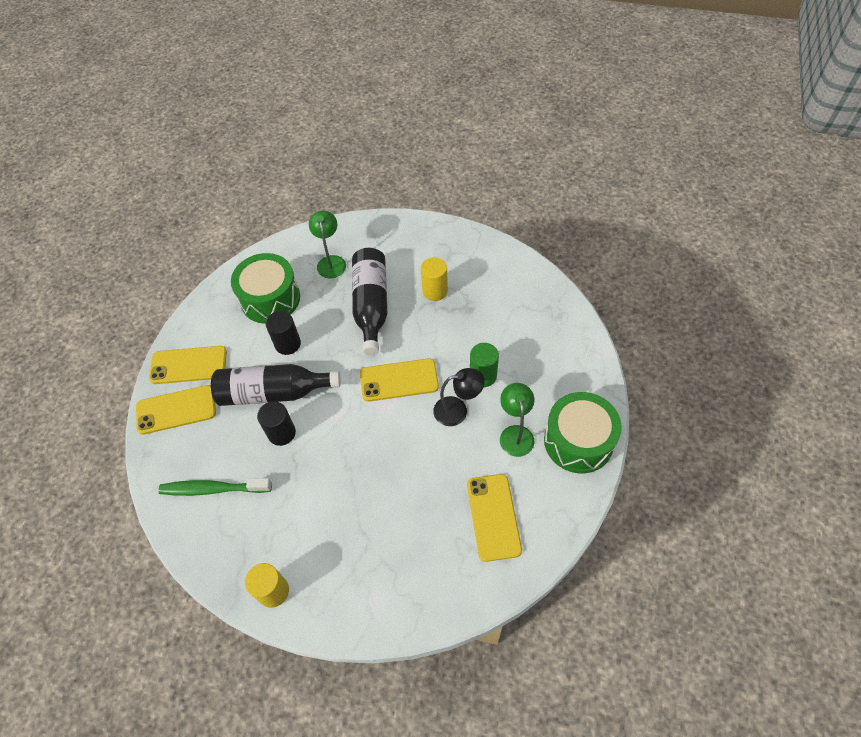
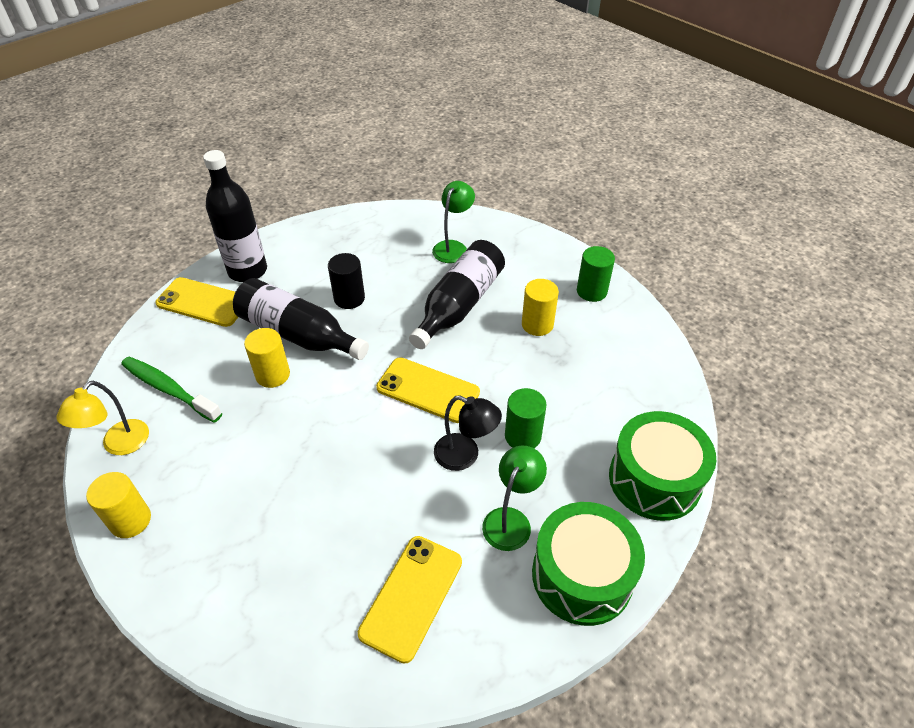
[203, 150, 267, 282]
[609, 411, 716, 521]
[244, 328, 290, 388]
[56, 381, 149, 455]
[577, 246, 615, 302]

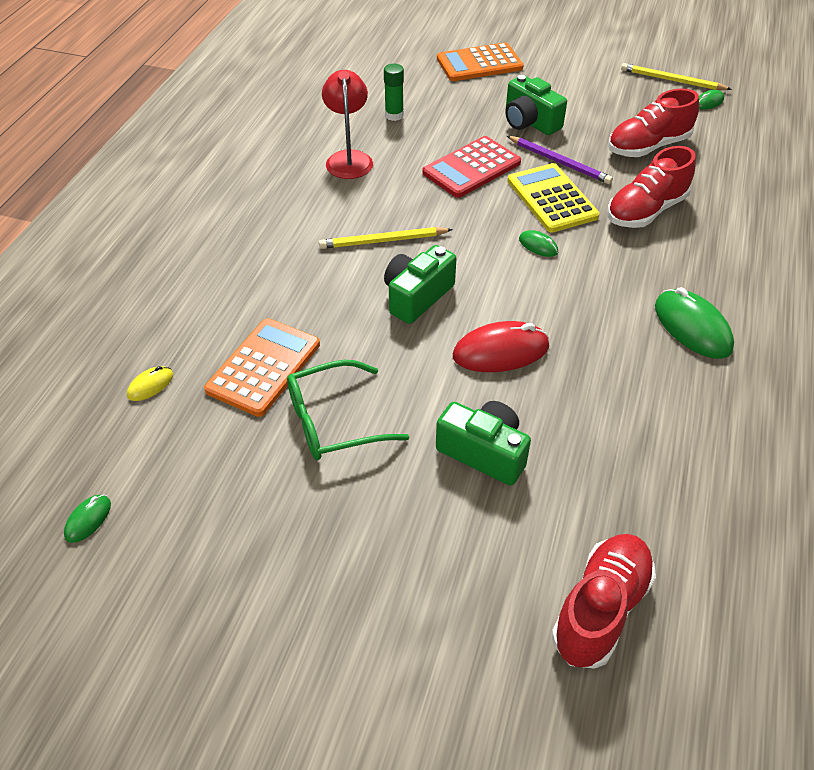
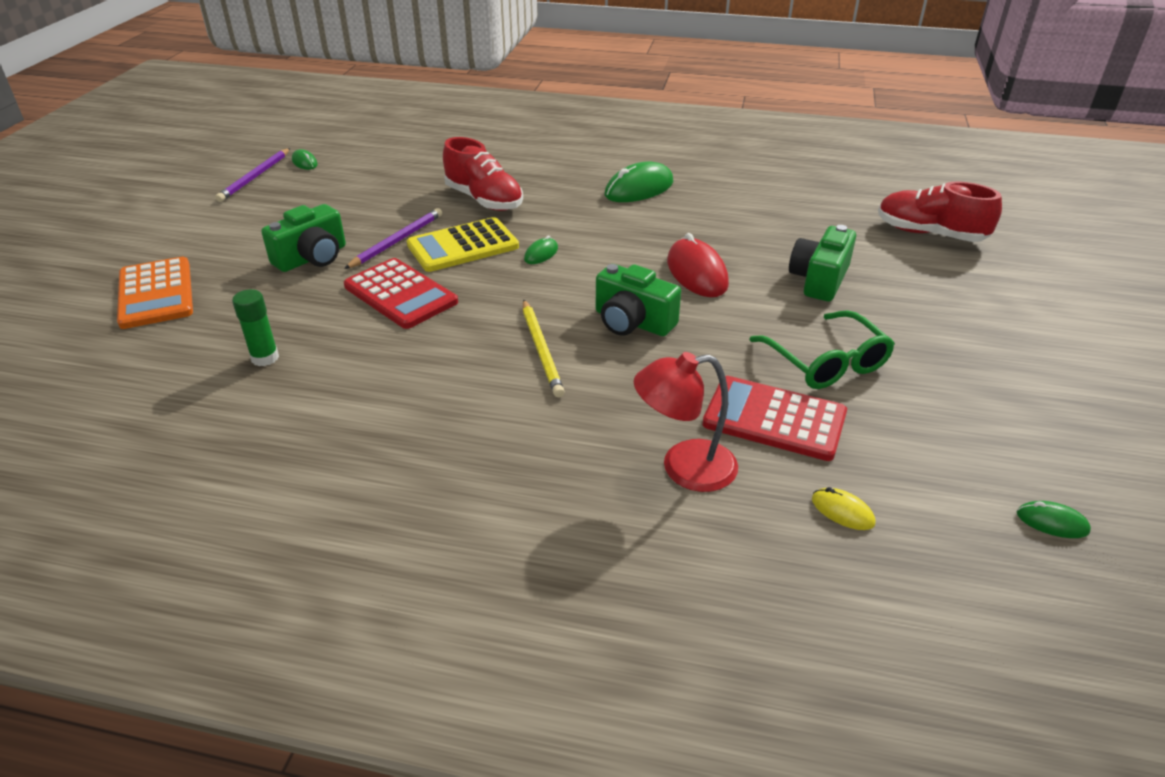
[702, 376, 847, 461]
[634, 352, 738, 492]
[608, 89, 699, 157] (first image)
[215, 148, 290, 202]

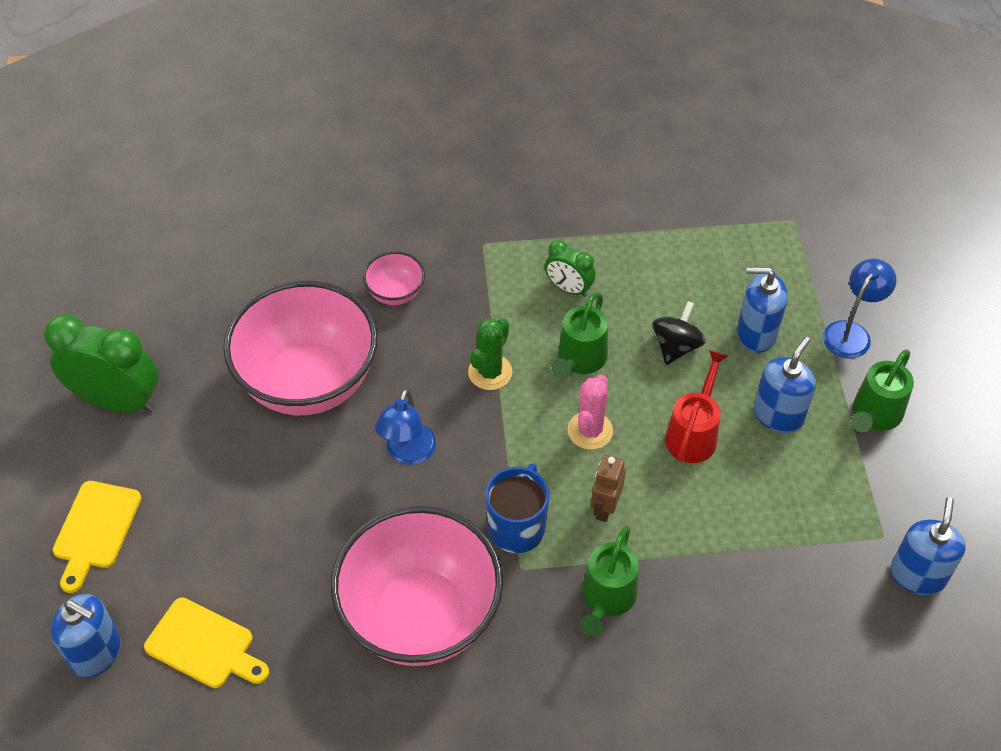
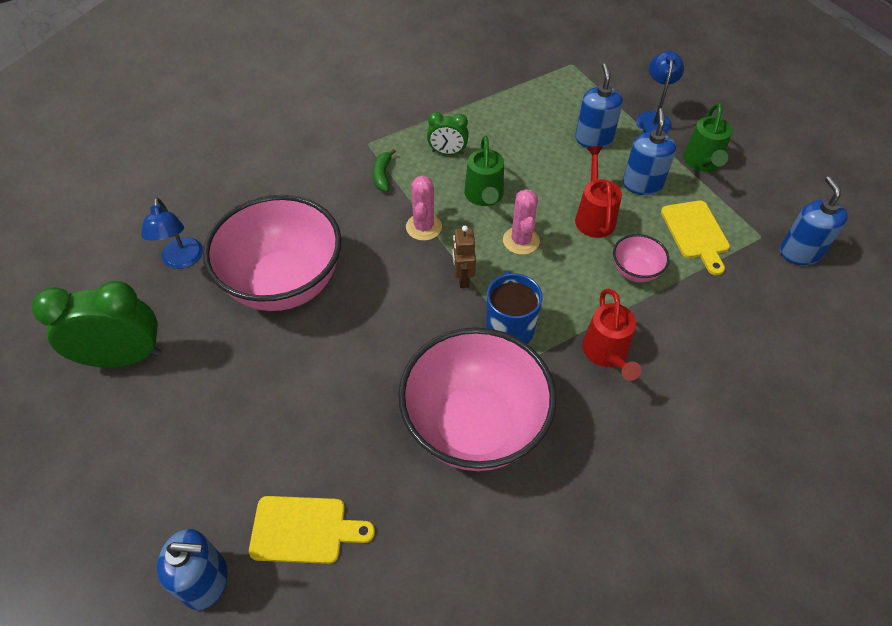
[661, 201, 730, 275]
[613, 234, 669, 282]
[141, 198, 203, 269]
[406, 175, 442, 241]
[582, 289, 642, 381]
[453, 226, 476, 288]
[652, 301, 706, 365] (first image)
[575, 63, 623, 148]
[373, 149, 396, 192]

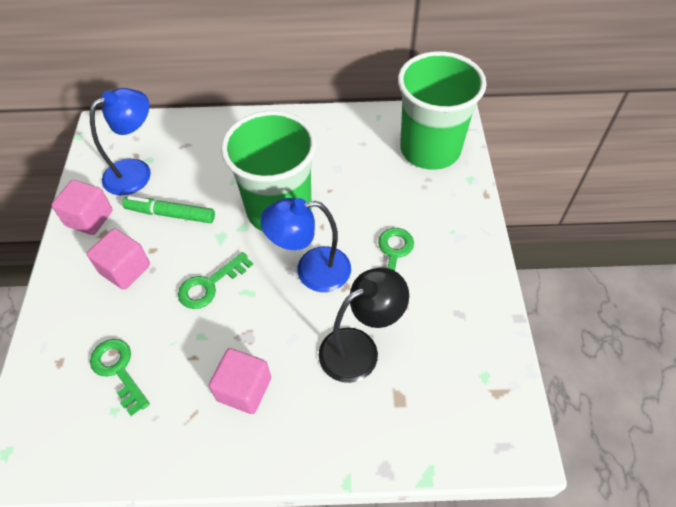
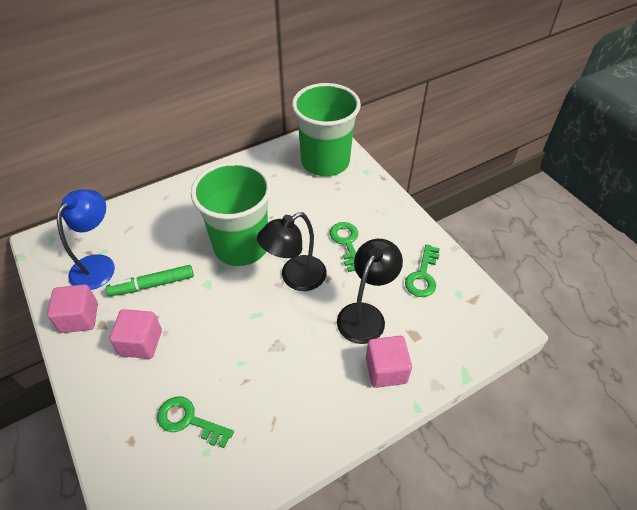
[405, 244, 440, 297]
[366, 336, 412, 388]
[257, 212, 326, 291]

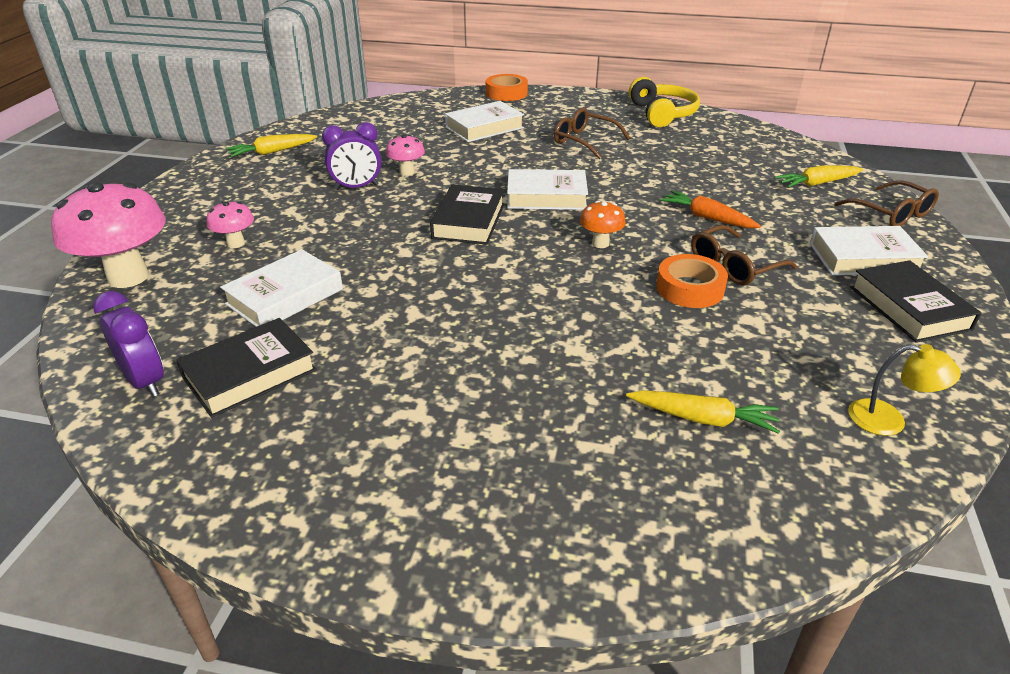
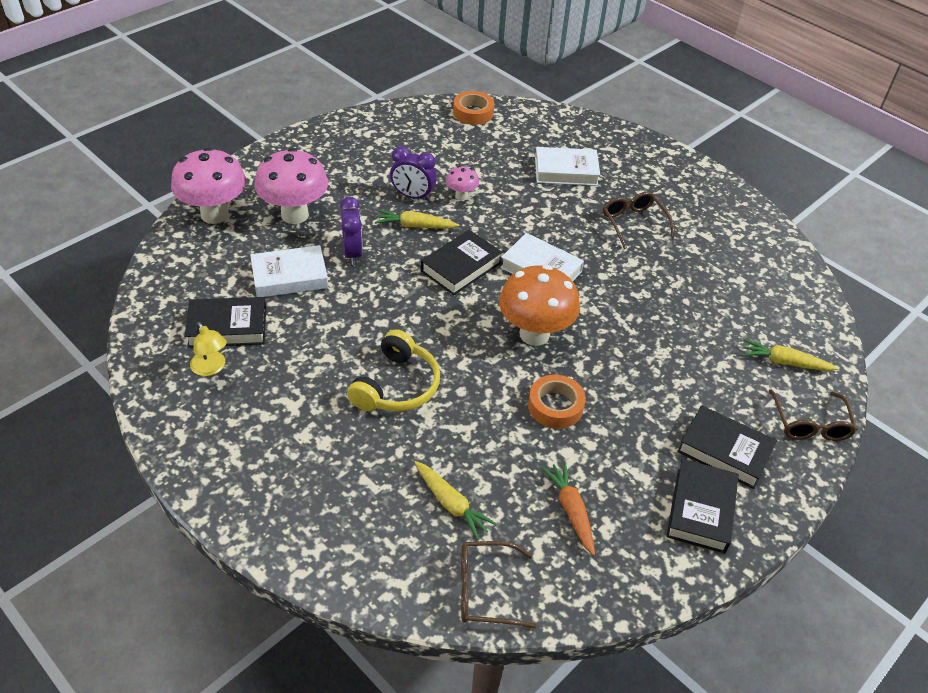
[340, 196, 363, 265]
[255, 148, 328, 224]
[375, 210, 459, 229]
[453, 91, 494, 125]
[499, 265, 580, 346]
[347, 330, 440, 412]
[542, 461, 595, 556]
[461, 541, 537, 628]
[677, 405, 777, 489]
[190, 322, 227, 376]

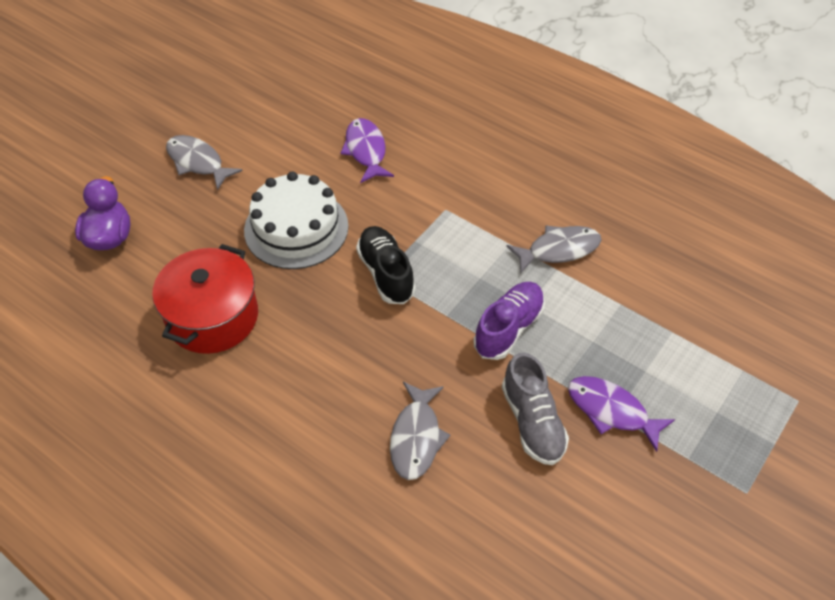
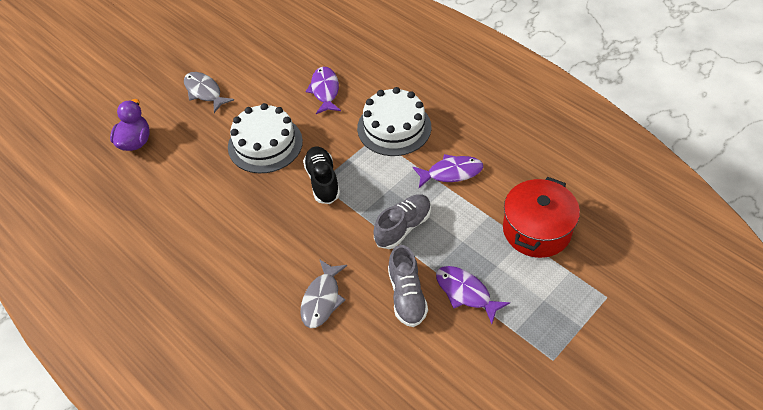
[503, 177, 580, 258]
[373, 195, 431, 249]
[413, 154, 483, 188]
[357, 87, 431, 156]

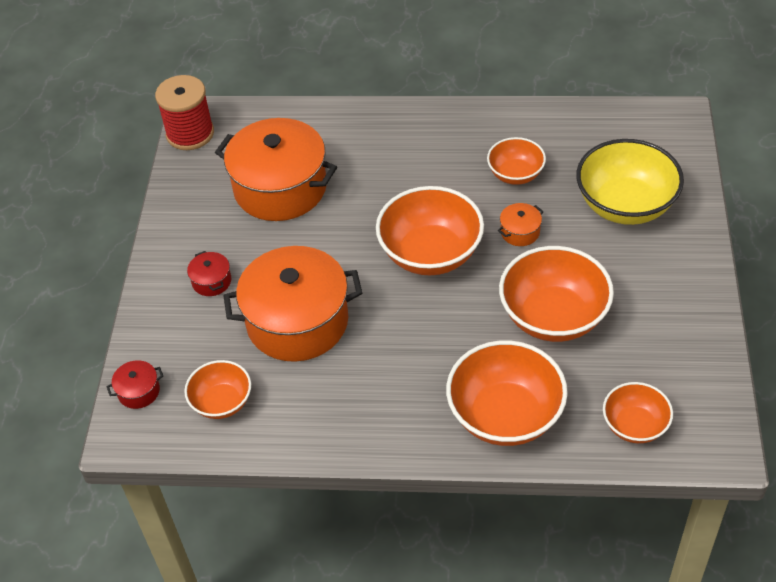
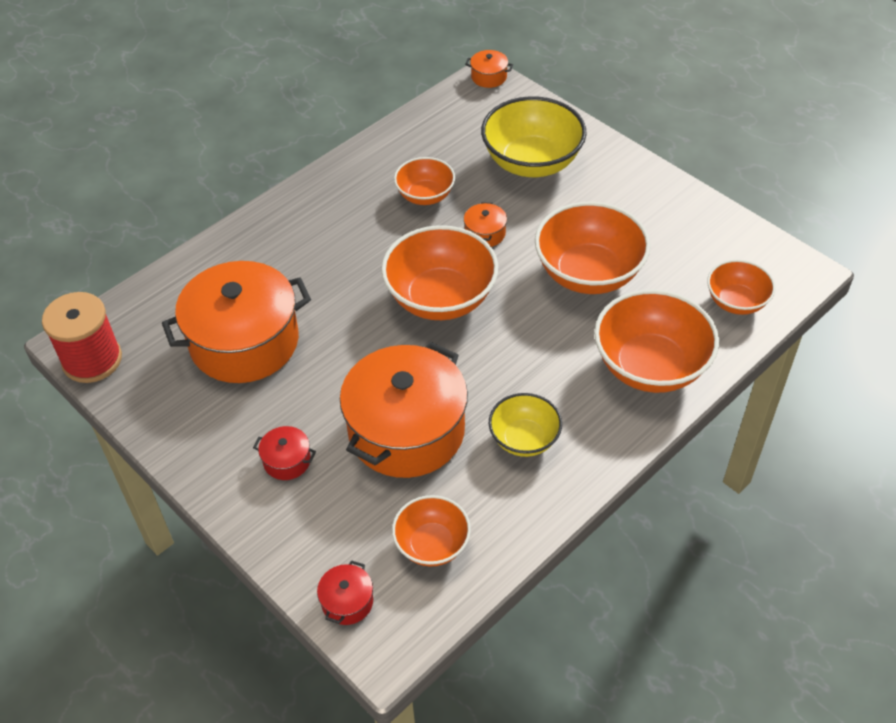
[465, 50, 513, 88]
[489, 393, 562, 457]

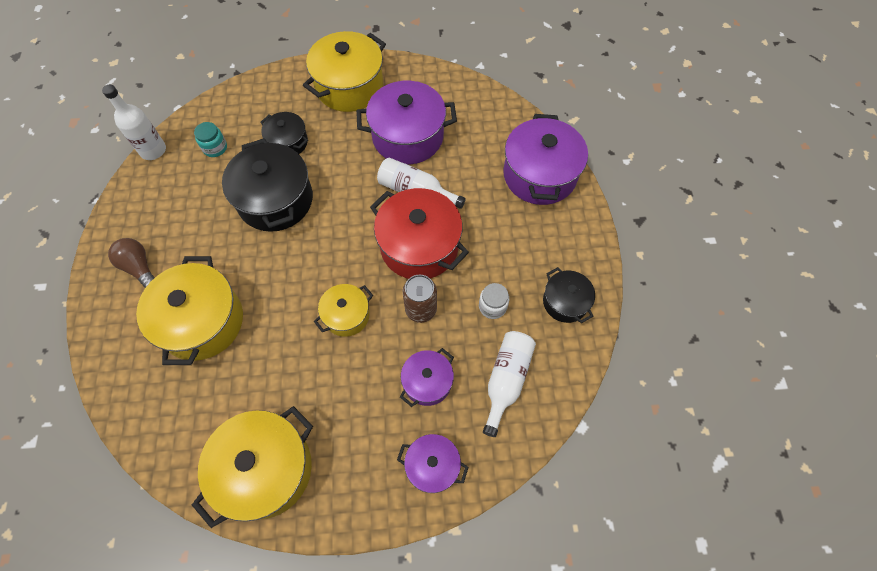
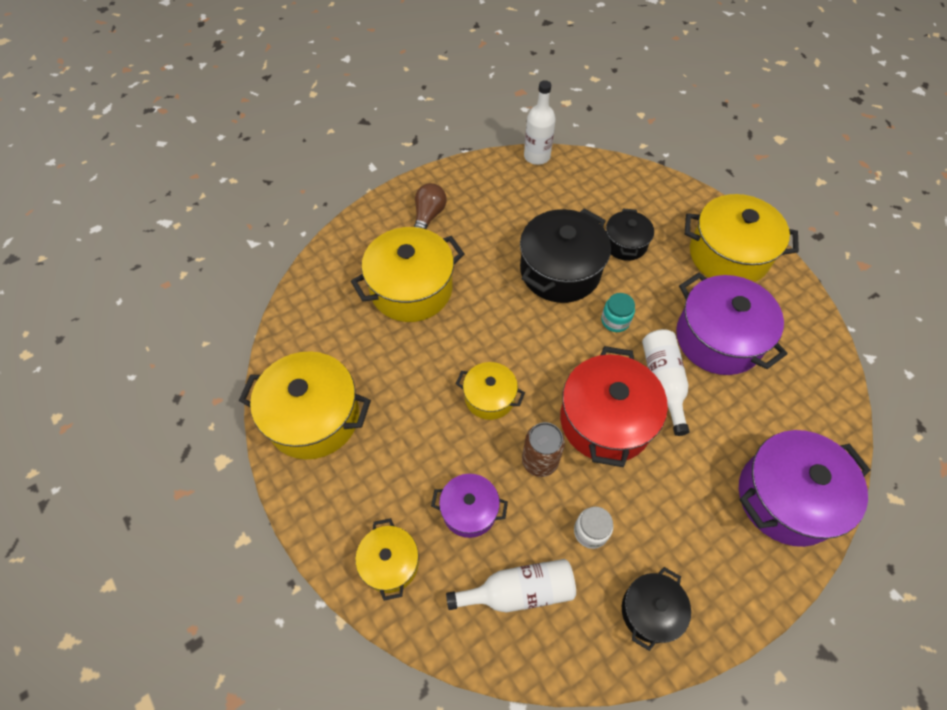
[601, 293, 635, 332]
[355, 518, 419, 601]

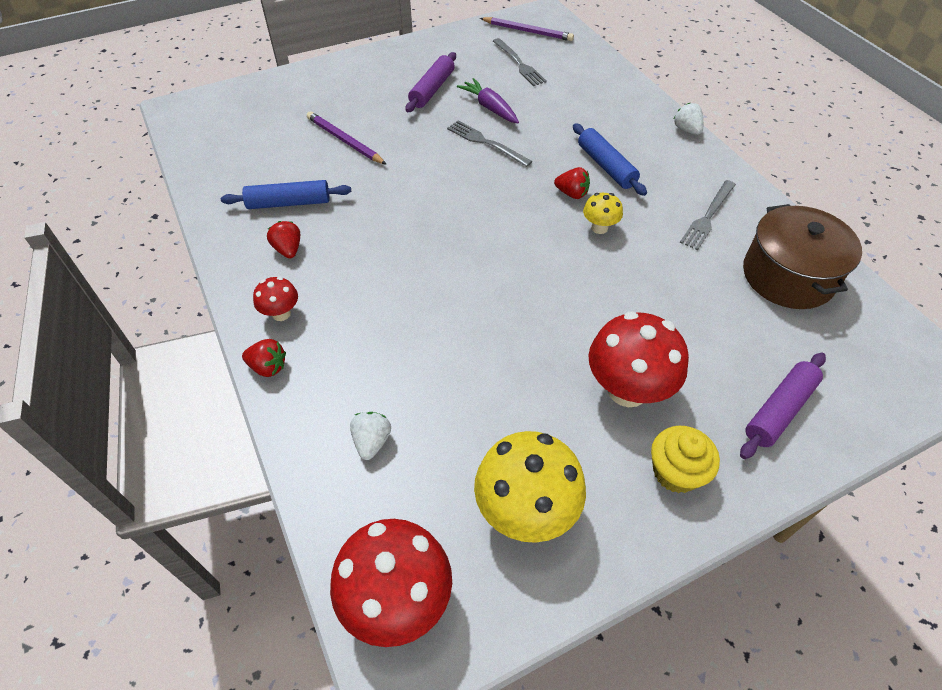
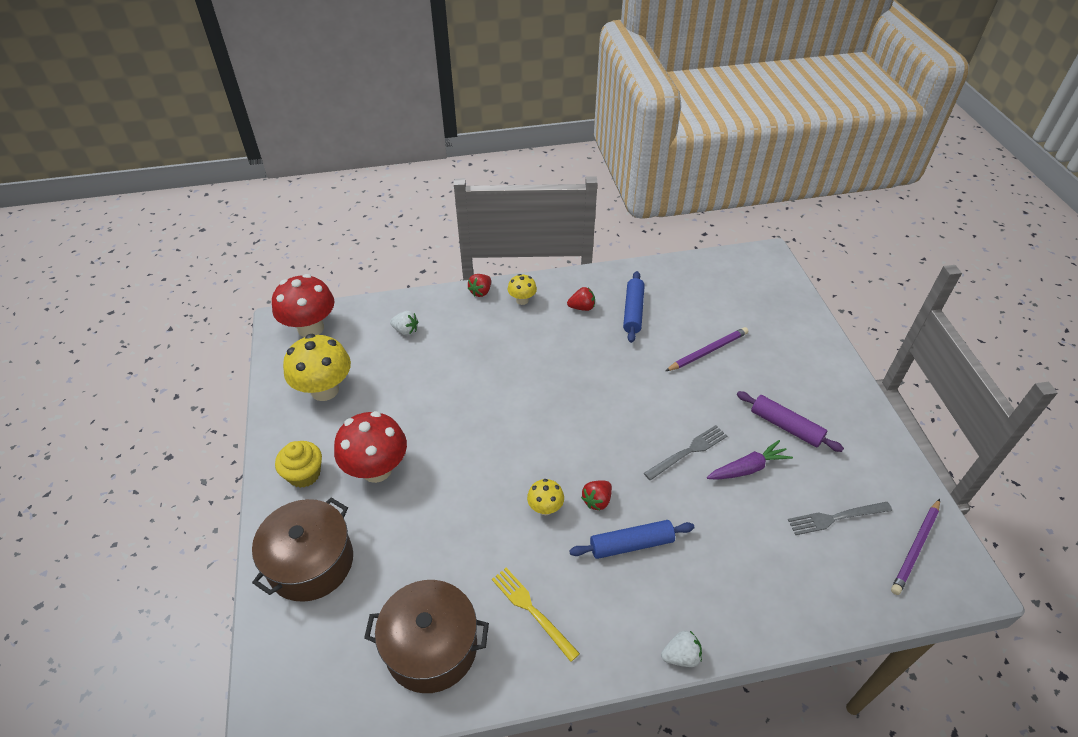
[508, 274, 537, 305]
[492, 568, 580, 662]
[252, 497, 353, 602]

